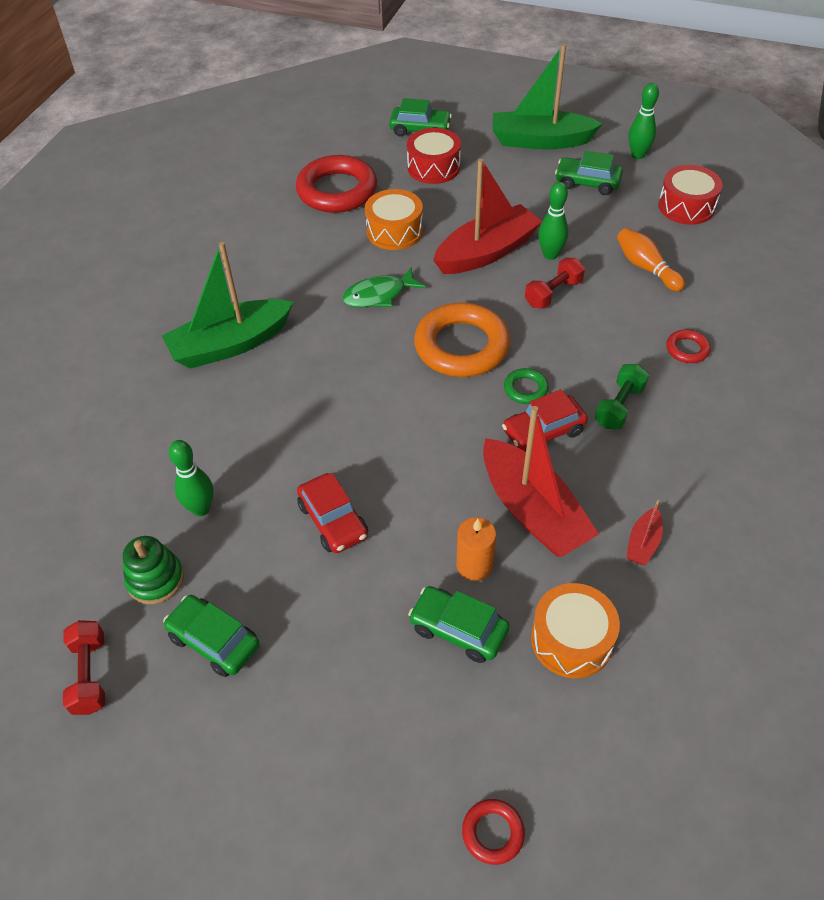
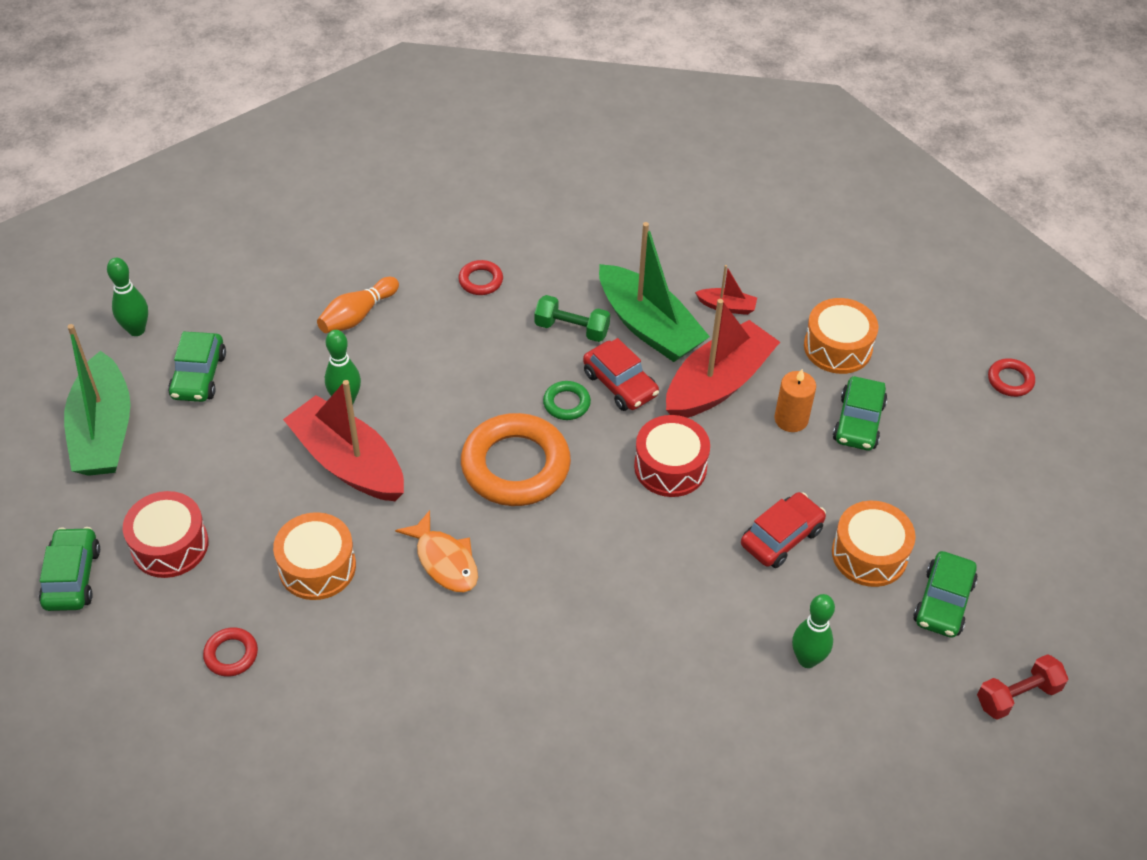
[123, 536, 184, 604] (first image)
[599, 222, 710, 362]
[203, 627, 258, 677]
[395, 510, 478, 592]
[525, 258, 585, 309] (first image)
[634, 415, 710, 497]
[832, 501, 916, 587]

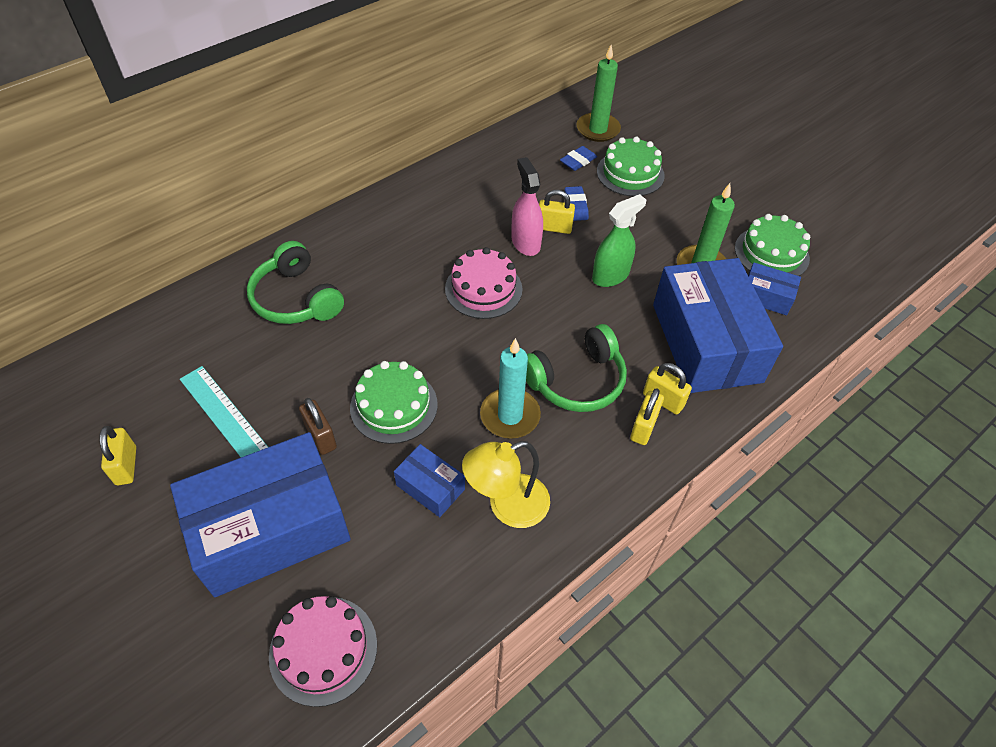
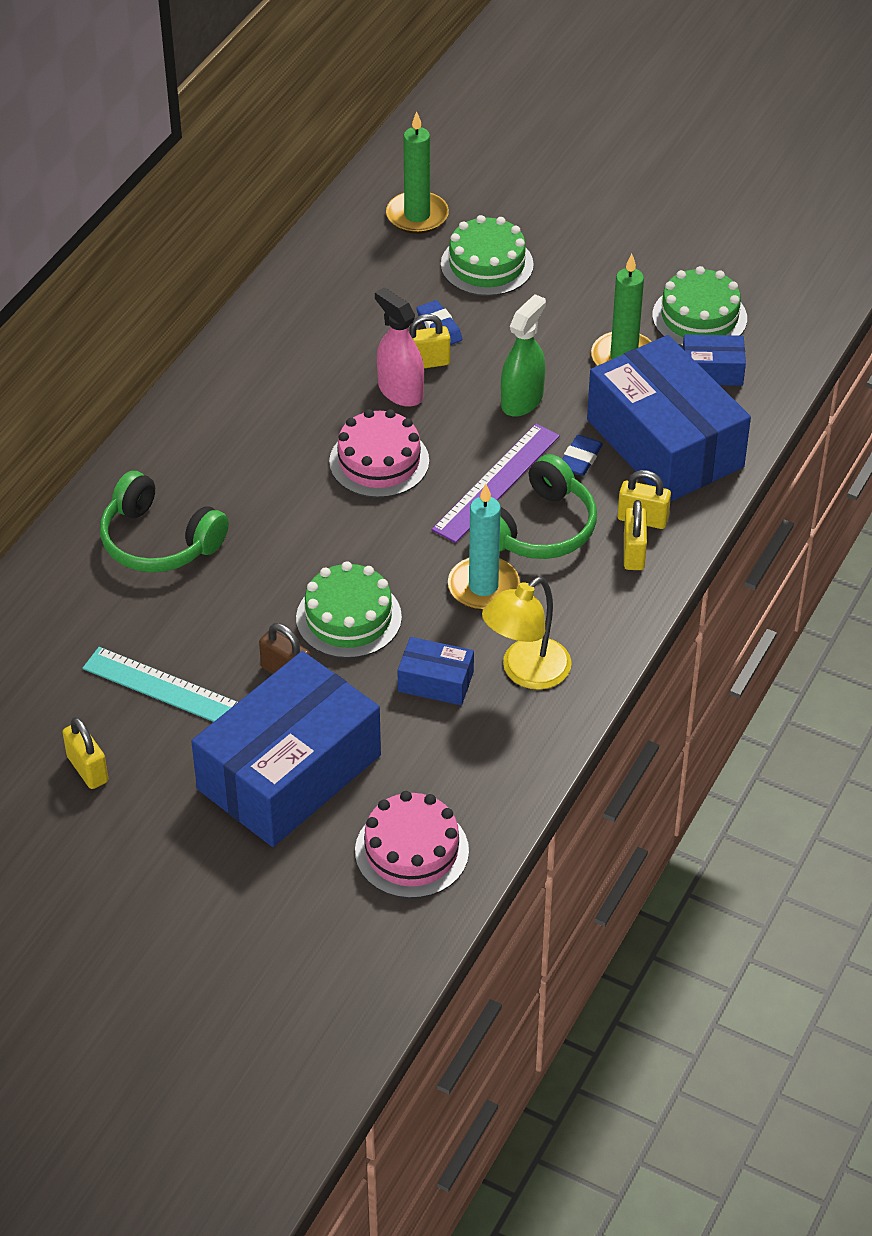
[562, 435, 603, 476]
[432, 424, 560, 543]

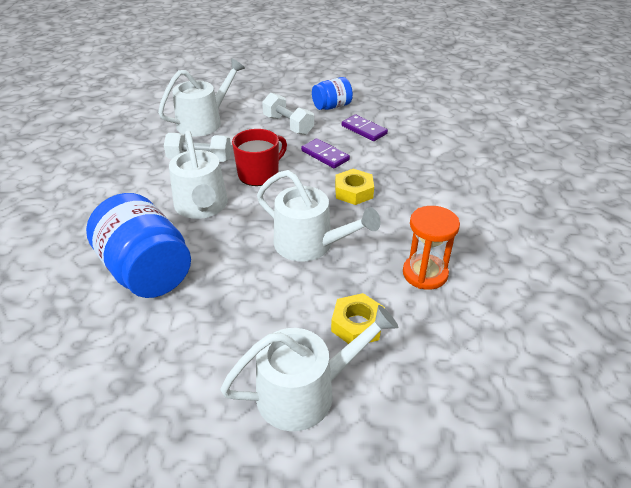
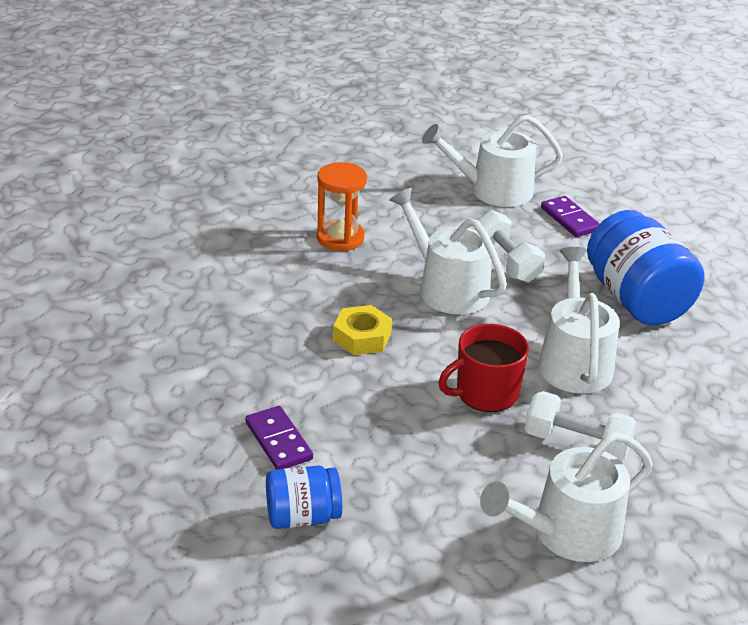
[475, 210, 545, 283]
[541, 196, 600, 237]
[331, 293, 385, 344] (first image)

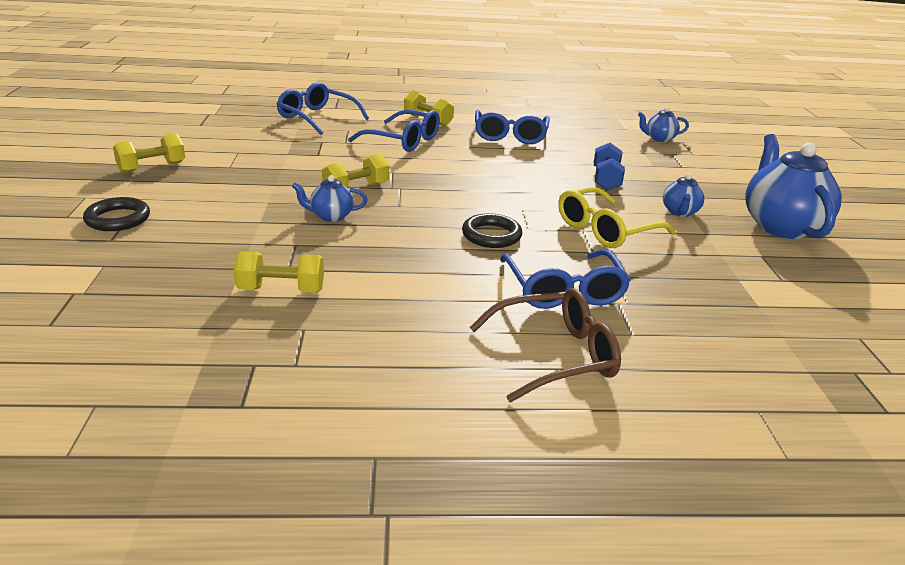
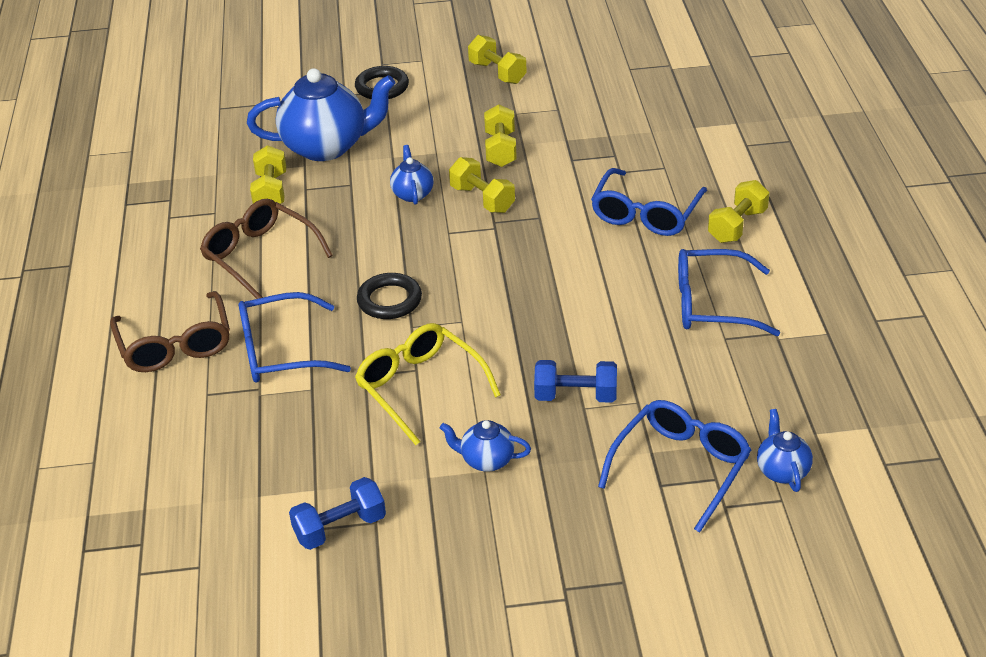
[598, 400, 751, 533]
[247, 68, 395, 161]
[200, 199, 333, 299]
[289, 477, 386, 550]
[484, 104, 517, 167]

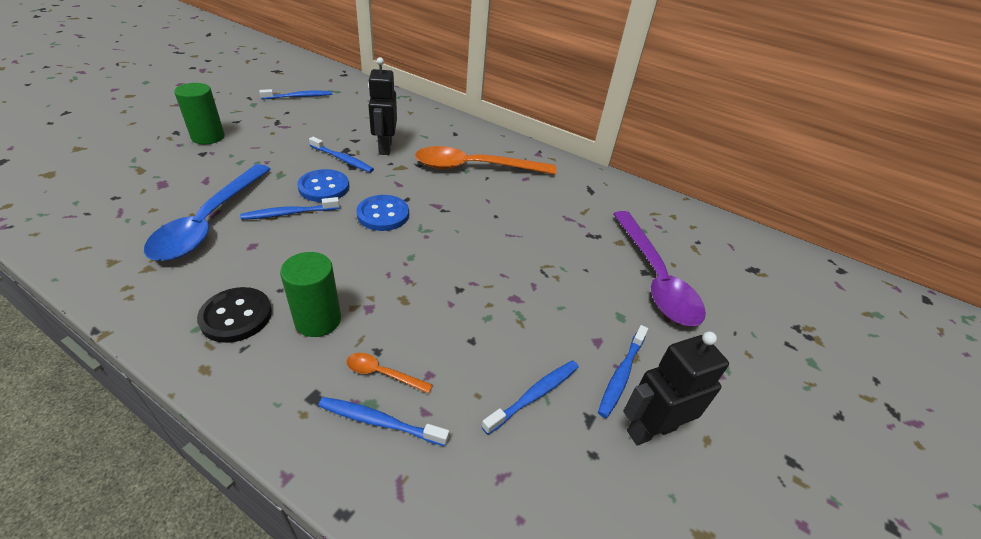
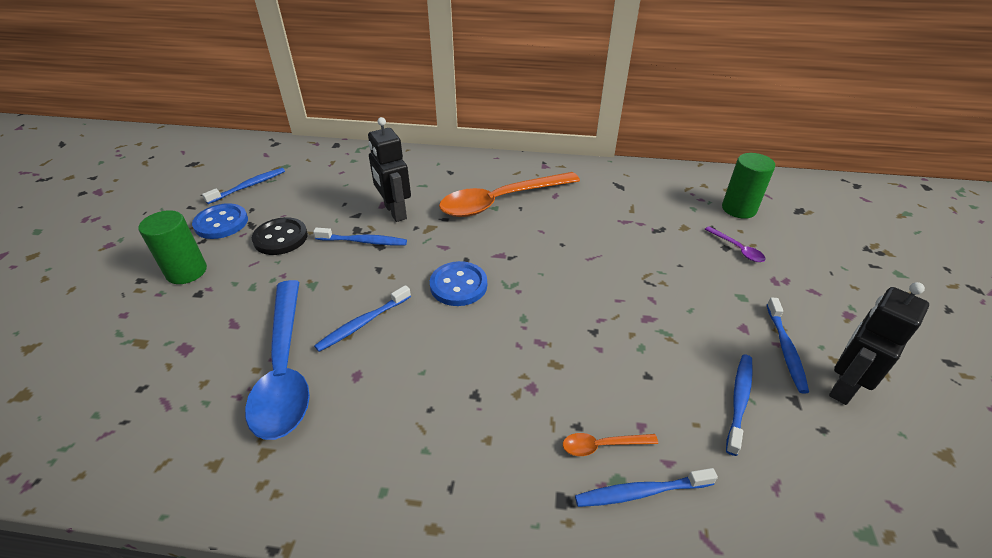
[252, 217, 308, 255]
[722, 153, 775, 219]
[192, 203, 248, 239]
[705, 226, 766, 262]

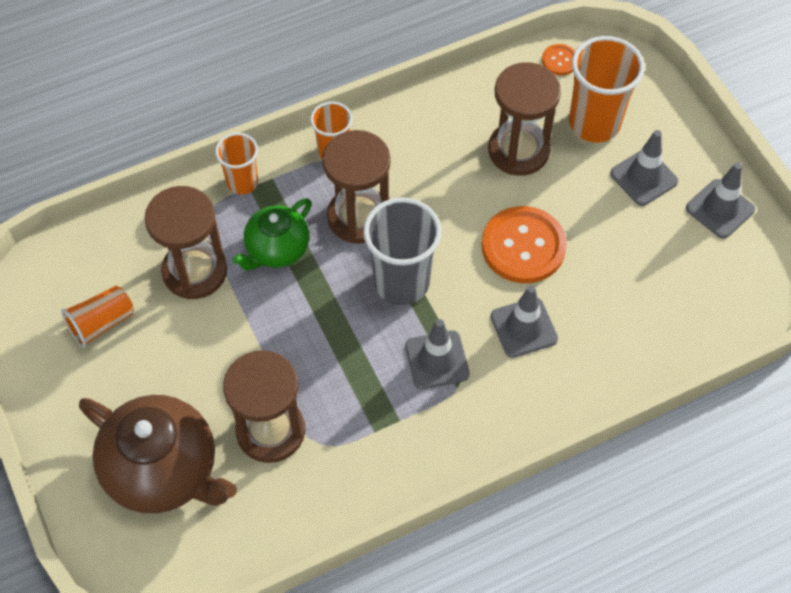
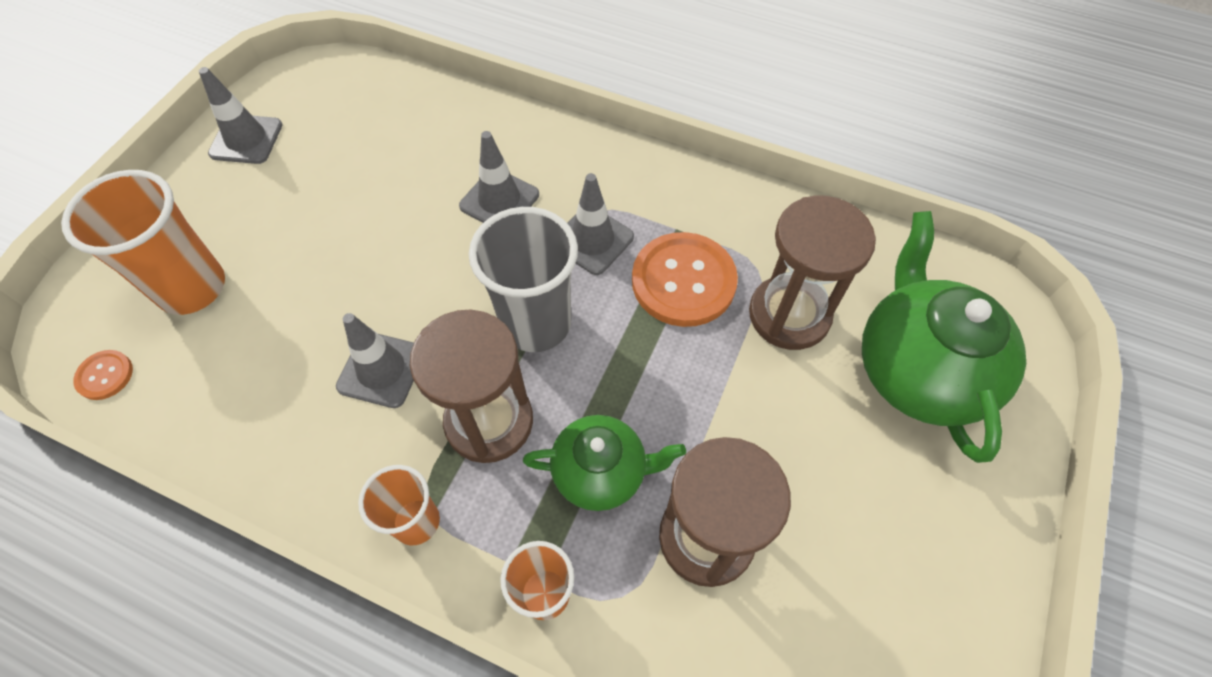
[61, 286, 134, 348] (first image)
[862, 211, 1026, 463]
[632, 232, 738, 327]
[488, 62, 561, 176] (first image)
[336, 313, 414, 408]

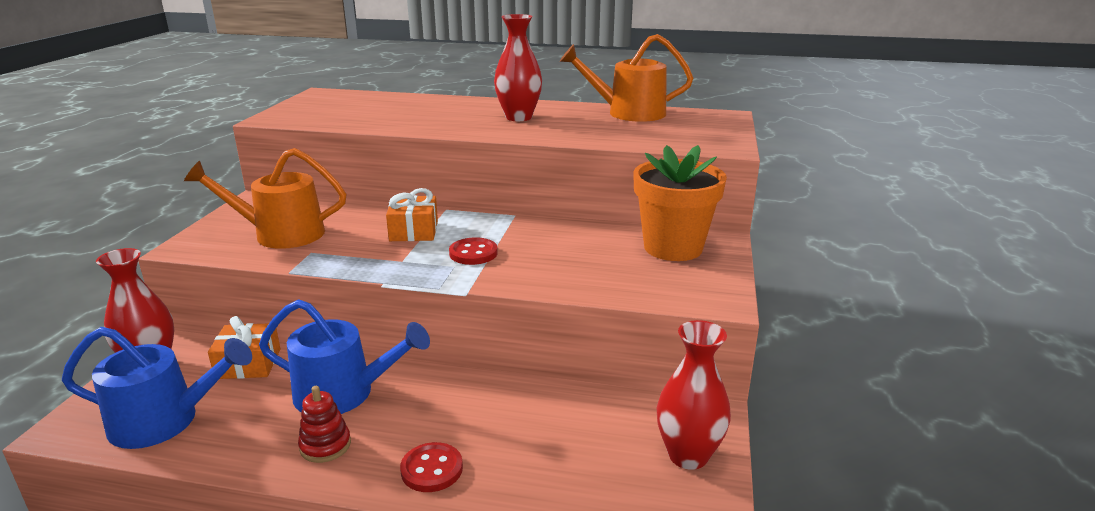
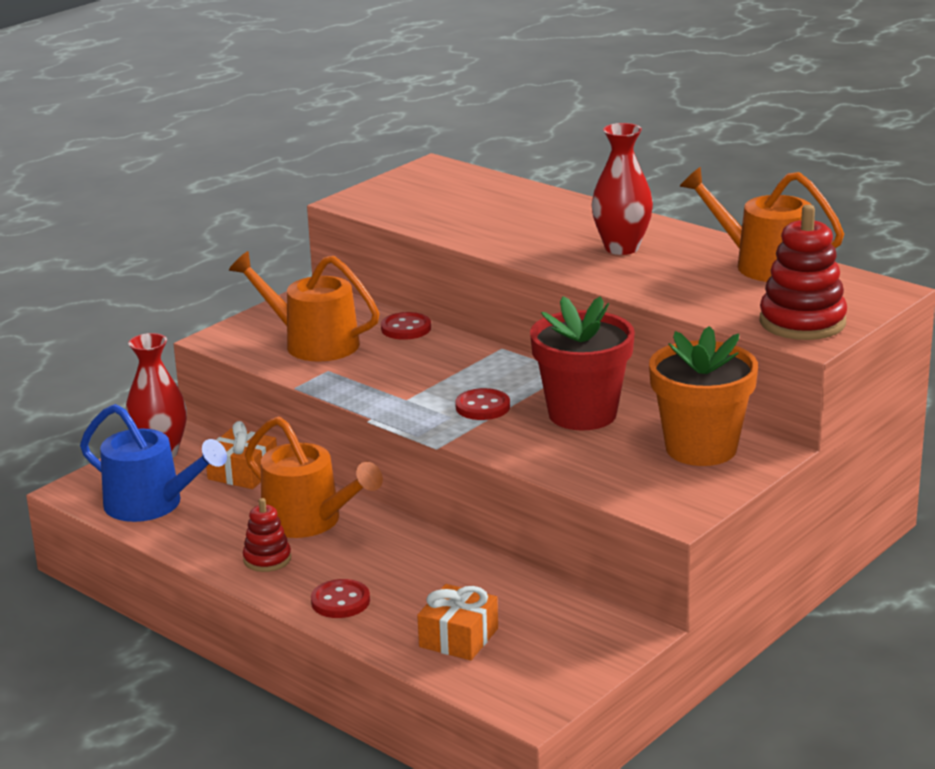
[245, 416, 383, 538]
[417, 584, 498, 660]
[657, 320, 731, 470] (first image)
[381, 312, 431, 340]
[530, 296, 635, 430]
[760, 205, 847, 340]

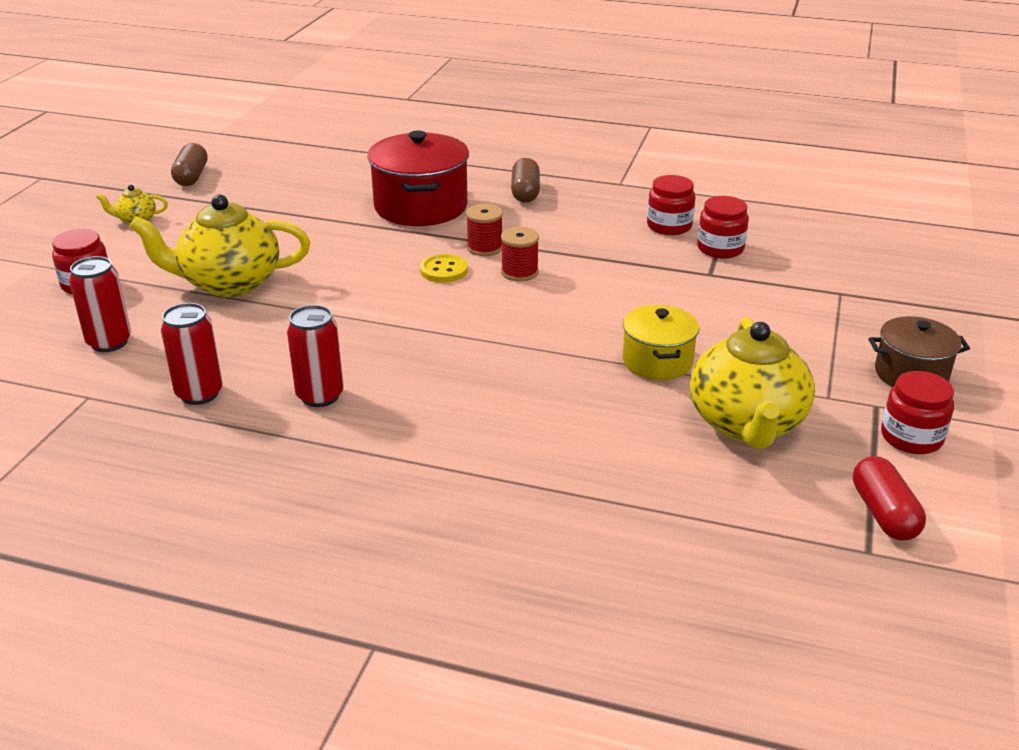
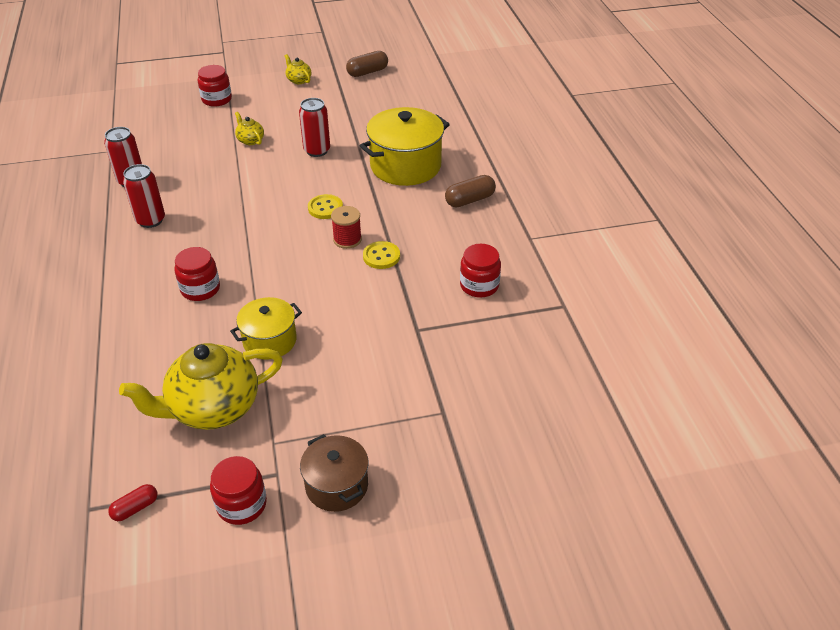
[299, 98, 330, 157]
[235, 112, 264, 145]
[360, 107, 450, 186]
[466, 204, 503, 256] (first image)
[174, 247, 220, 301]
[108, 484, 157, 521]
[363, 241, 400, 269]

